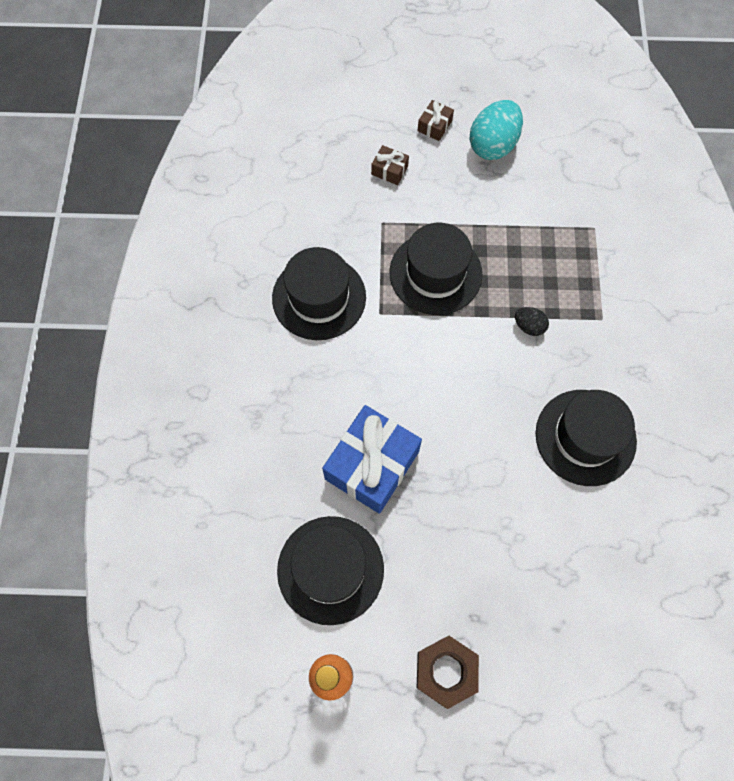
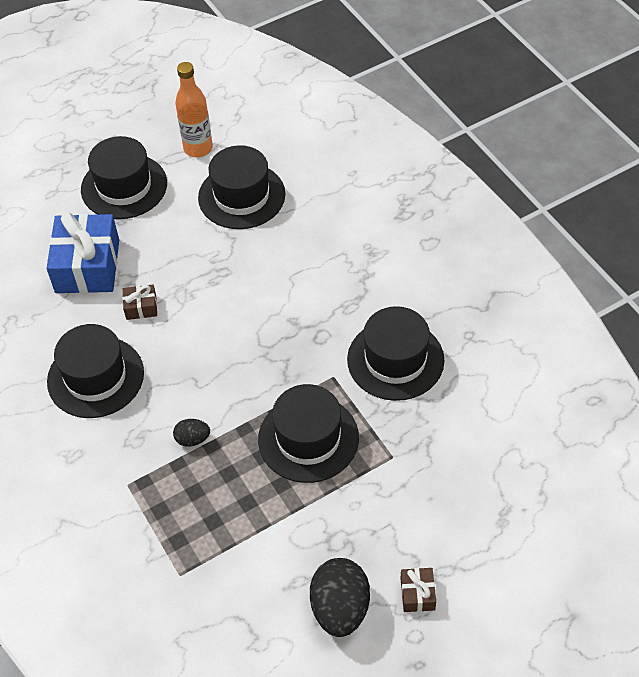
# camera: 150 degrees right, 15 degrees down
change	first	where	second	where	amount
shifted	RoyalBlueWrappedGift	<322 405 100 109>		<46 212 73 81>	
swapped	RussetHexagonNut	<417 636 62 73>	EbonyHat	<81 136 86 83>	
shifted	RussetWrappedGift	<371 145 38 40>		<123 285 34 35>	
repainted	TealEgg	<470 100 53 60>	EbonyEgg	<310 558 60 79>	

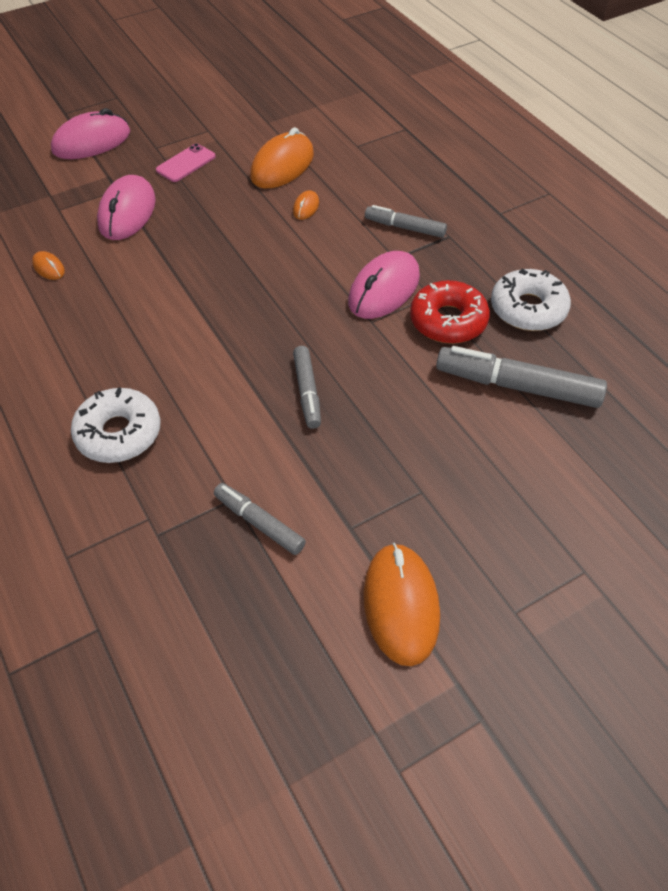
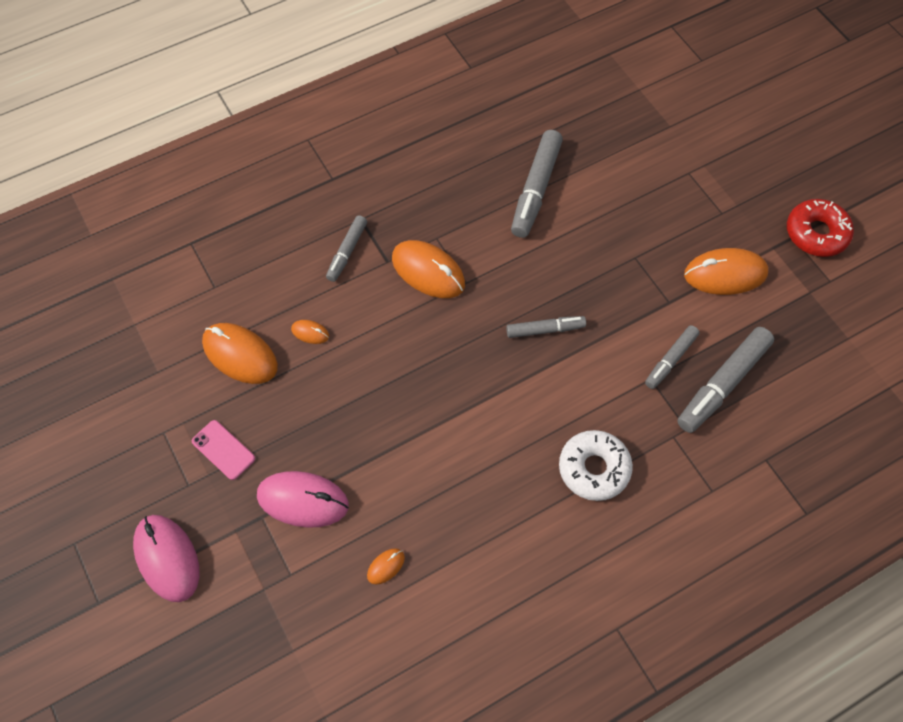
# camera: 90 degrees left, 10 degrees up
change	first	where	second	where	amount
repainted	PinkMouse	<348 251 72 68>	OrangeColouredMouse	<392 240 73 58>	
new			GreyMarkerPen	<677 327 97 106>	
shifted	ScarletDonut	<410 280 80 64>		<787 199 67 58>	
gone	SnowWhiteDonut	<491 268 80 63>			

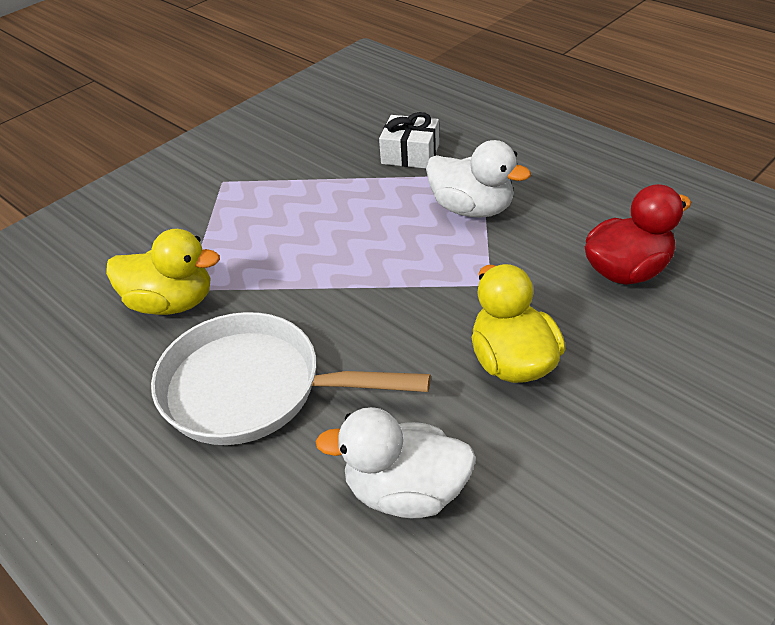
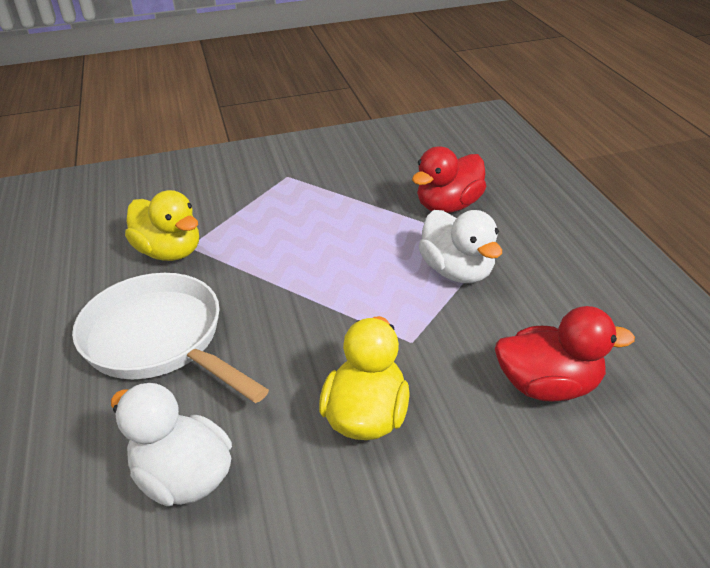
# camera: 30 degrees right, 5 degrees down
change	first	where	second	where	amount
swapped	SnowWhiteWrappedGift	<379 112 60 57>	ScarletDuck	<412 146 75 67>	

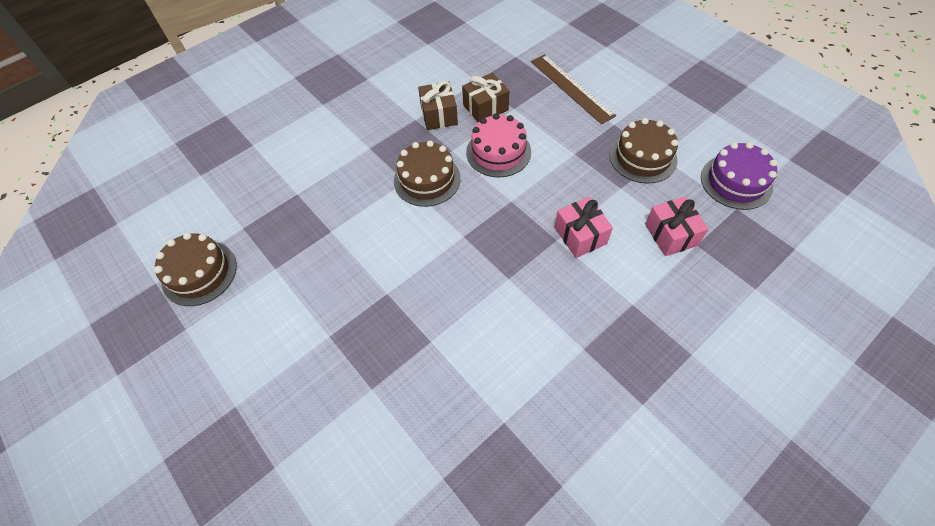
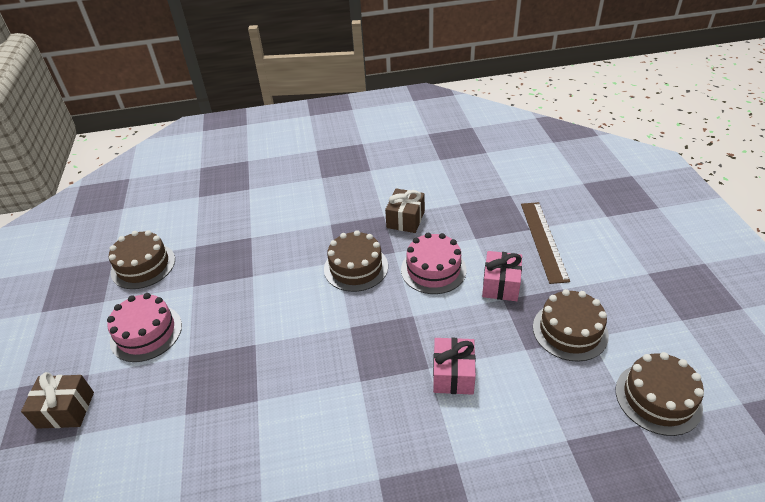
# camera: 30 degrees right, 15 degrees down
change	first	where	second	where	amount
shifted	RussetWrappedGift	<462 73 47 49>		<21 372 73 57>	
new			PinkCake	<107 293 75 69>	
shifted	PinkWrappedGift	<645 197 64 59>		<482 251 40 50>	
repainted	VioletCake	<701 142 76 68>	RussetCake	<616 352 88 84>	

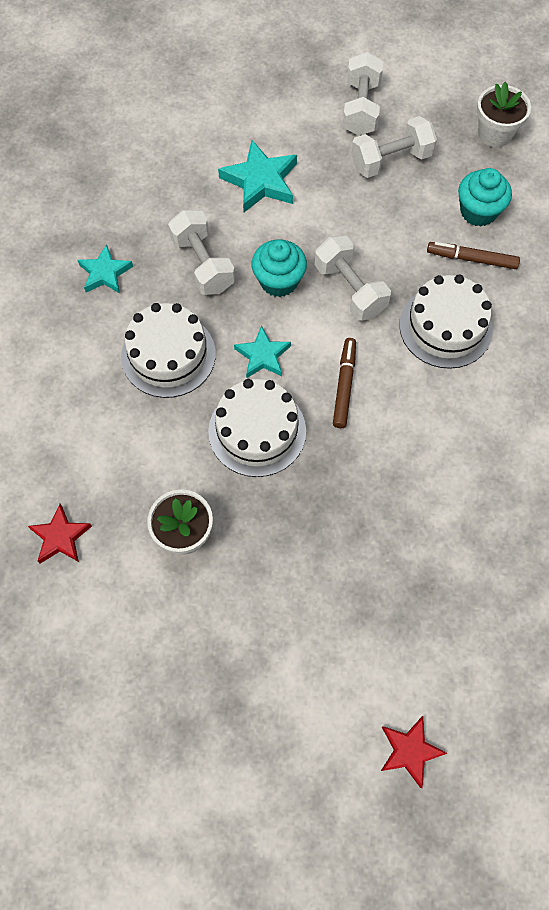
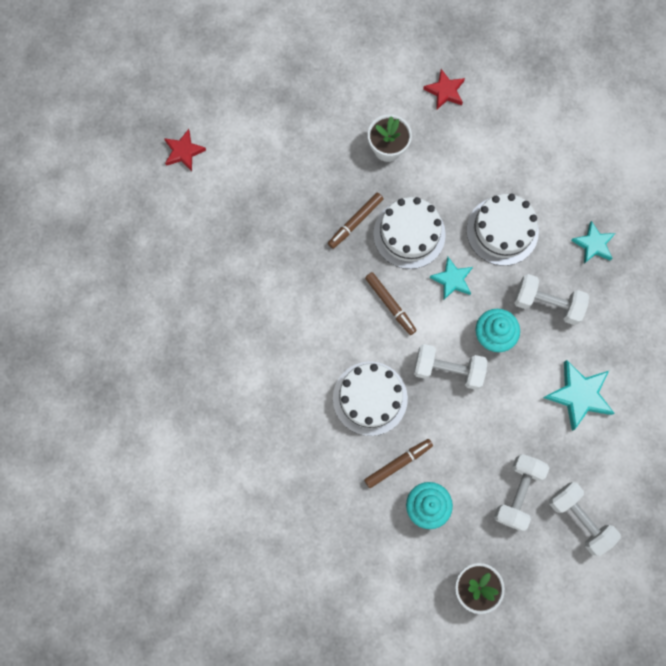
# camera: 135 degrees right, 10 degrees up
change	first	where	second	where	amount
new			RussetMarkerPen	<328 193 55 56>	

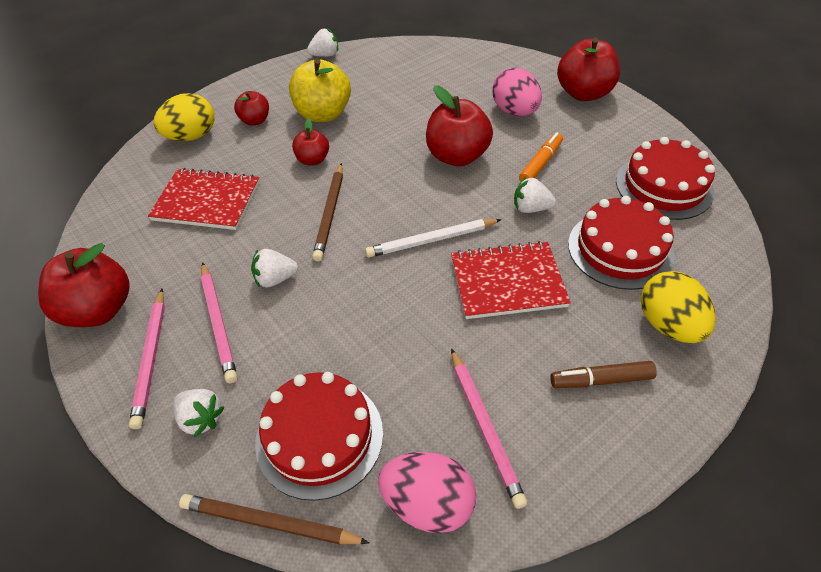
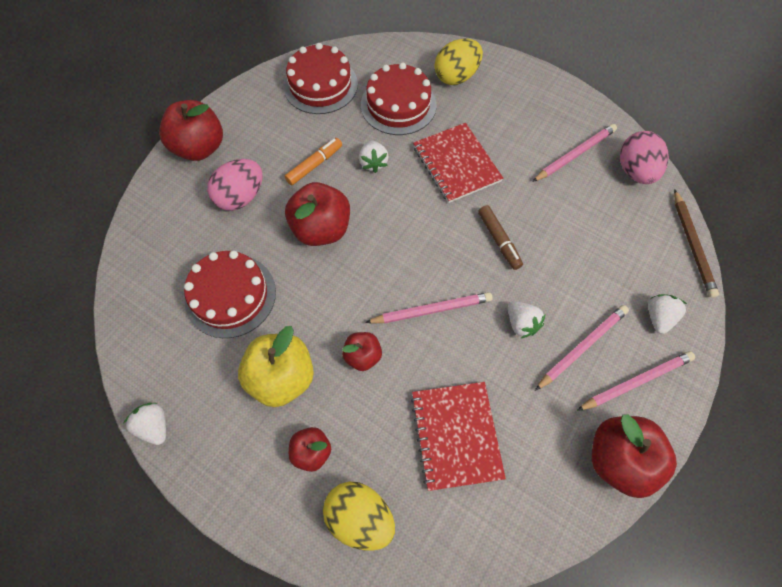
# camera: 110 degrees left, 15 degrees up
change	first	where	second	where	amount
shifted	ScarletCake	<255 372 128 129>		<184 251 92 87>	
rotated	OrangeColouredMarkerPen	<519 132 44 50>		<284 138 58 47>	120 degrees clockwise
repainted	RussetLeadPencil	<312 163 31 98>	PinkLeadPencil	<365 292 128 32>	
shifted	RussetMarkerPen	<550 361 107 27>		<478 205 45 65>	
gone	SnowWhiteLeadPencil	<365 219 137 38>			

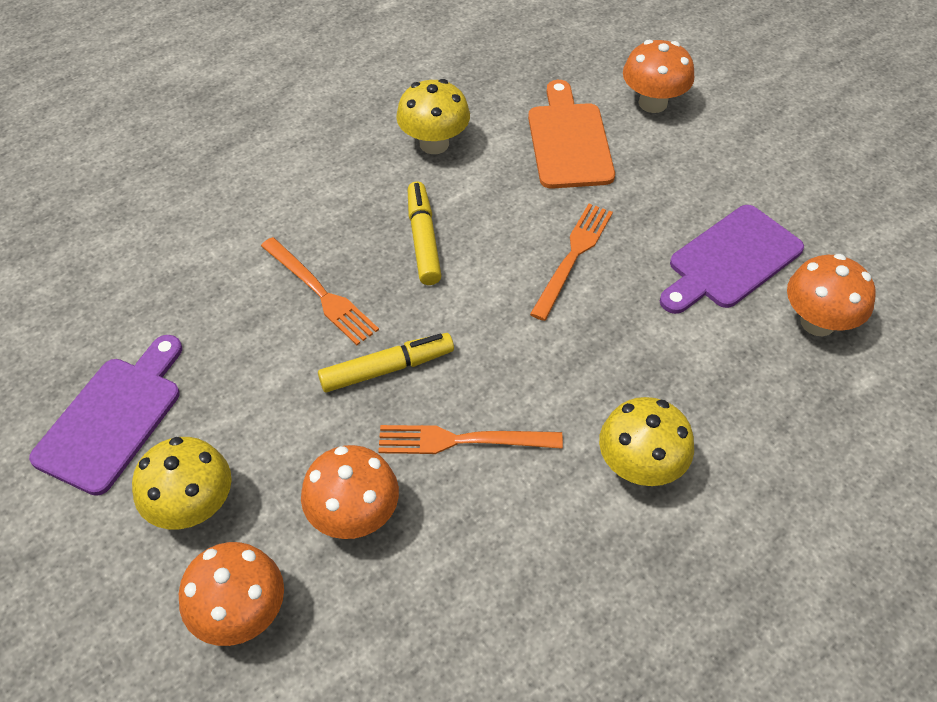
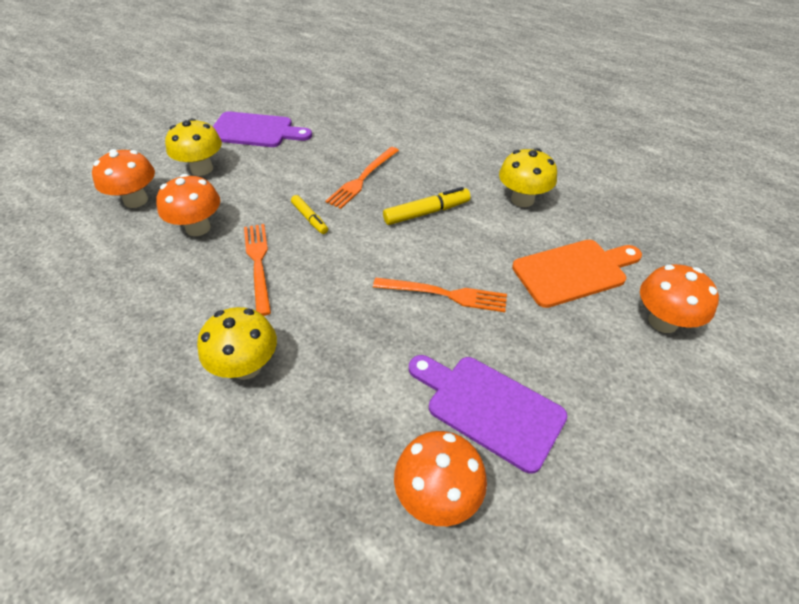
# camera: 75 degrees right, 5 degrees down
change	first	where	second	where	amount
scaled	YellowMarkerPen	<318 333 136 59>		<291 195 37 39>	x0.65

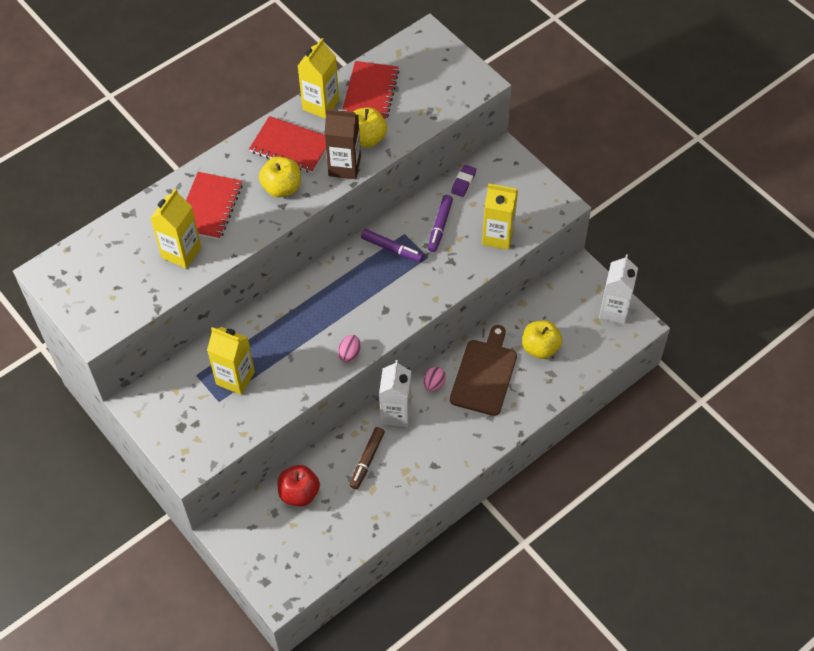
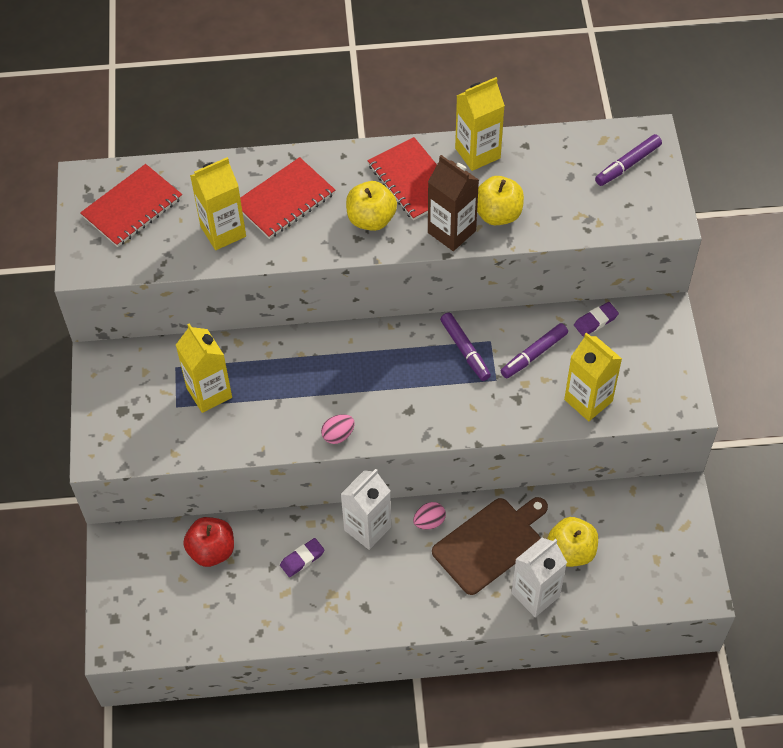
# camera: 35 degrees right, 0 degrees up
change	first	where	second	where	amount
shifted	ScarletExerciseBook	<342 61 57 60>		<80 164 102 83>	
swapped	RussetMarkerPen	<350 427 35 63>	VioletPencilEraser	<280 538 45 39>	
shifted	SnowWhiteMilkCarton	<599 254 39 70>		<512 538 55 79>	
new			VioletMarkerPen	<595 134 67 52>	

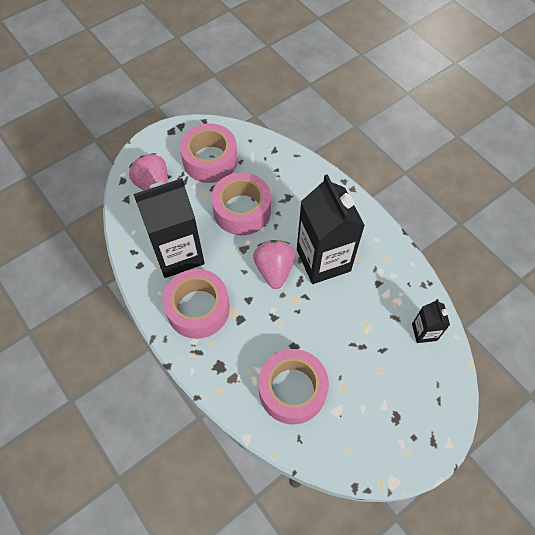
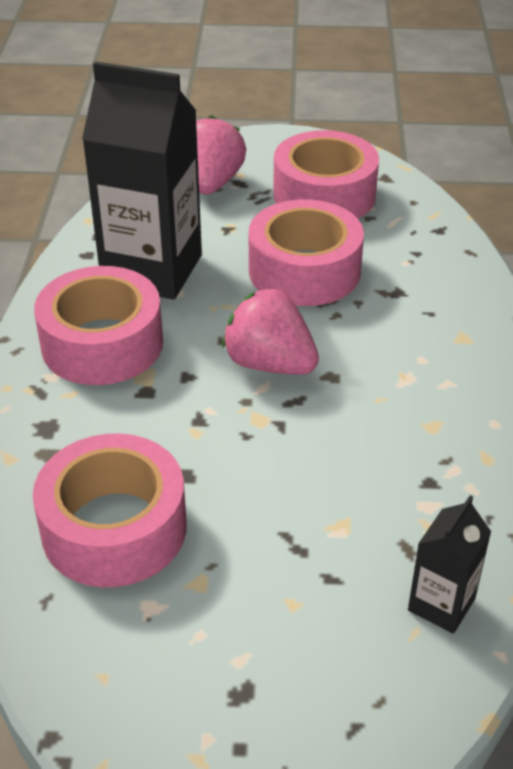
# camera: 40 degrees right, 20 degrees down
change	first	where	second	where	amount
rotated	PinkBerry	<253 240 42 49>		<222 288 97 87>	90 degrees counterclockwise
gone	EbonyMilkCarton	<297 174 68 110>			

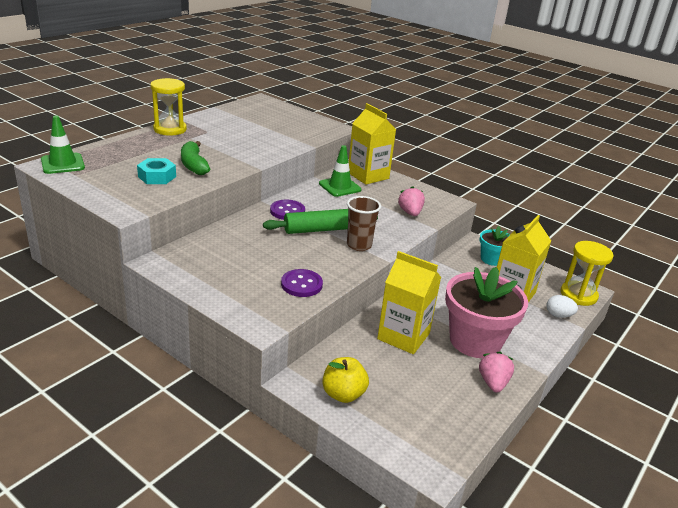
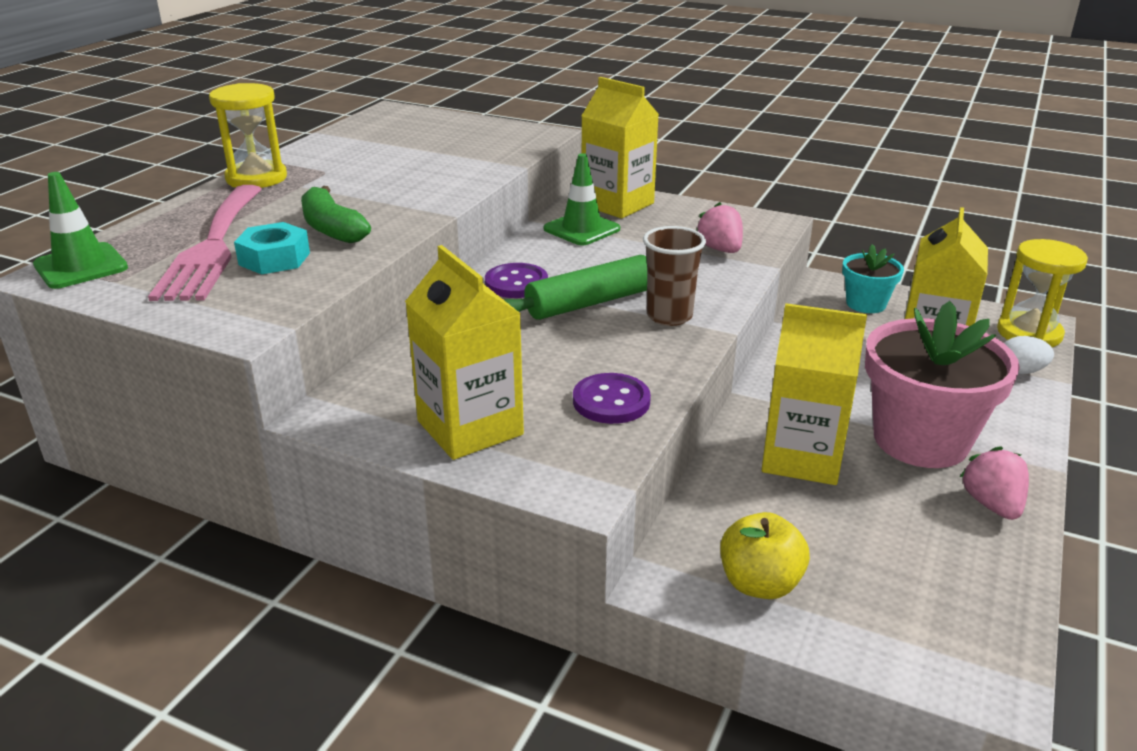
# camera: 10 degrees left, 0 degrees up
change	first	where	second	where	amount
new			PinkDinnerFork	<148 185 114 116>	
new			YellowMilkCarton	<405 245 119 215>	

